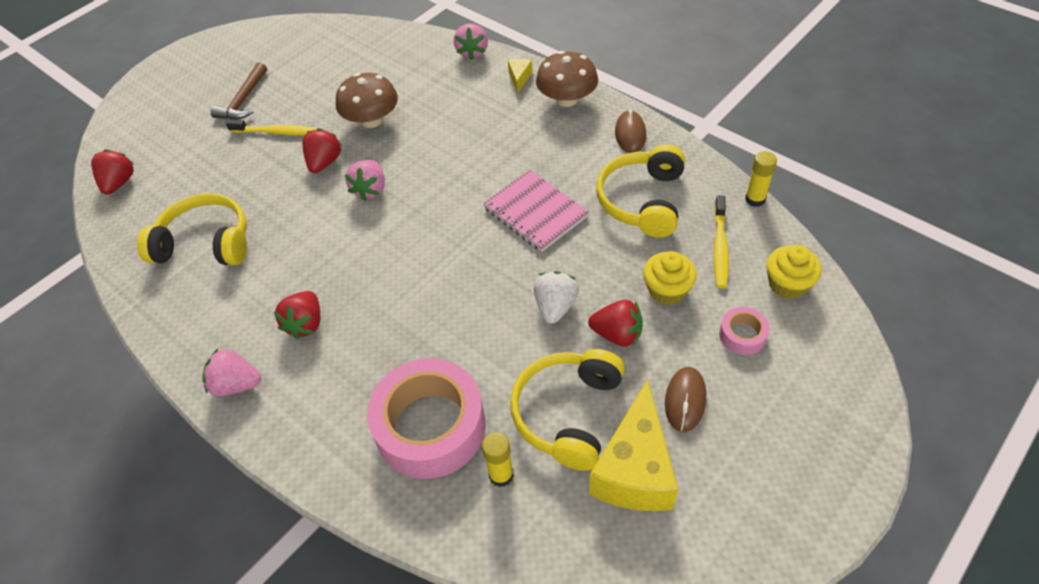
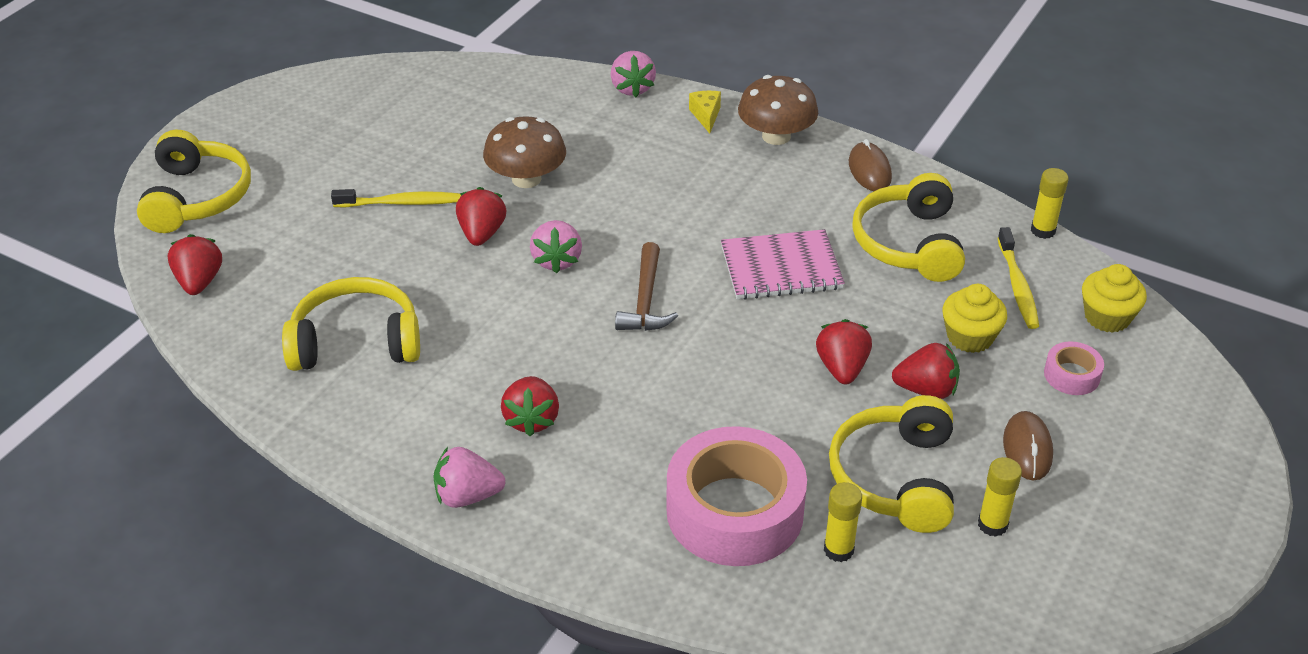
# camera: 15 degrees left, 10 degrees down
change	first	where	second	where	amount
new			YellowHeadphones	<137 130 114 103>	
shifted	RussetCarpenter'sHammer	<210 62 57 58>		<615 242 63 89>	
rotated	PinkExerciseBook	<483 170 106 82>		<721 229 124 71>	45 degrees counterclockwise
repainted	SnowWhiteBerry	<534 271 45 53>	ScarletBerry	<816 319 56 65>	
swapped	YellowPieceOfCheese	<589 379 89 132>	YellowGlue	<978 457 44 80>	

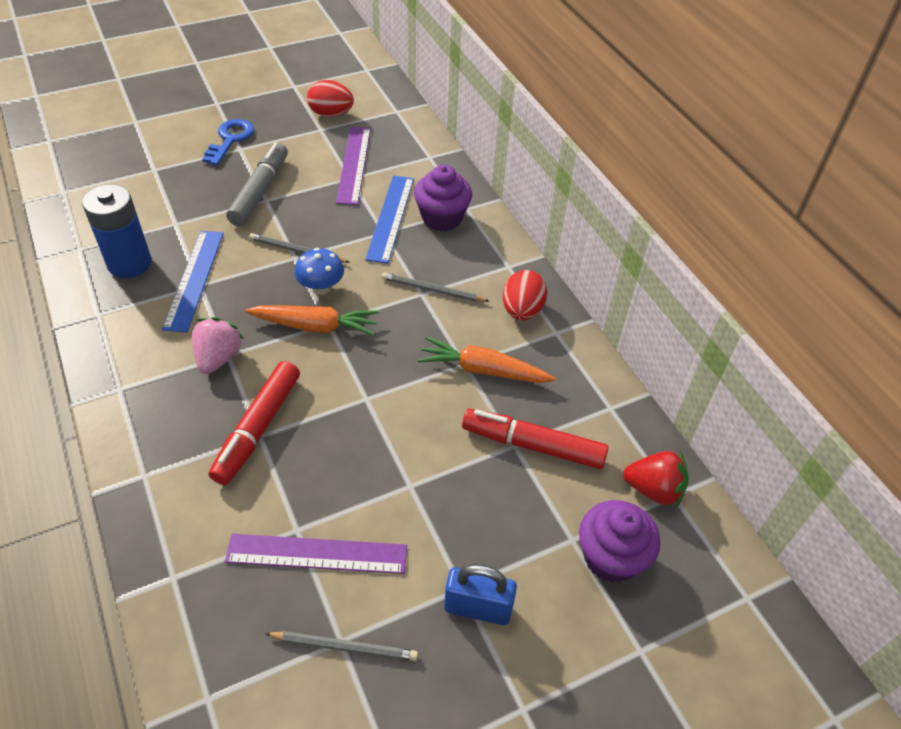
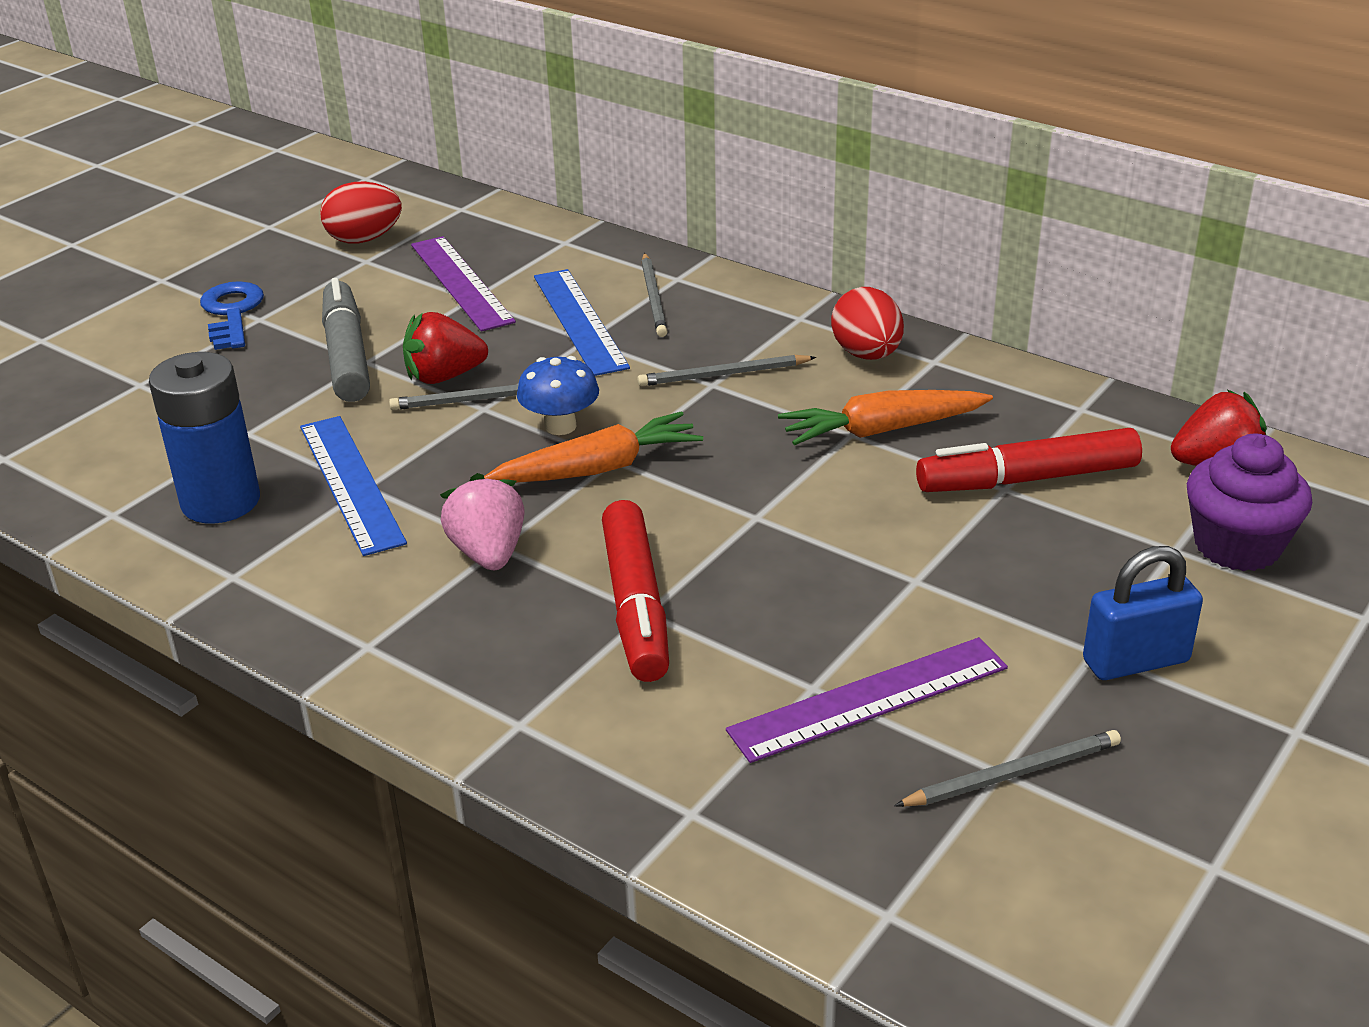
# camera: 25 degrees left, 15 degrees down
change	first	where	second	where	amount
new			ScarletBerry	<403 312 85 72>	
swapped	VioletCupcake	<414 165 58 66>	GreyLeadPencil	<641 253 27 84>	

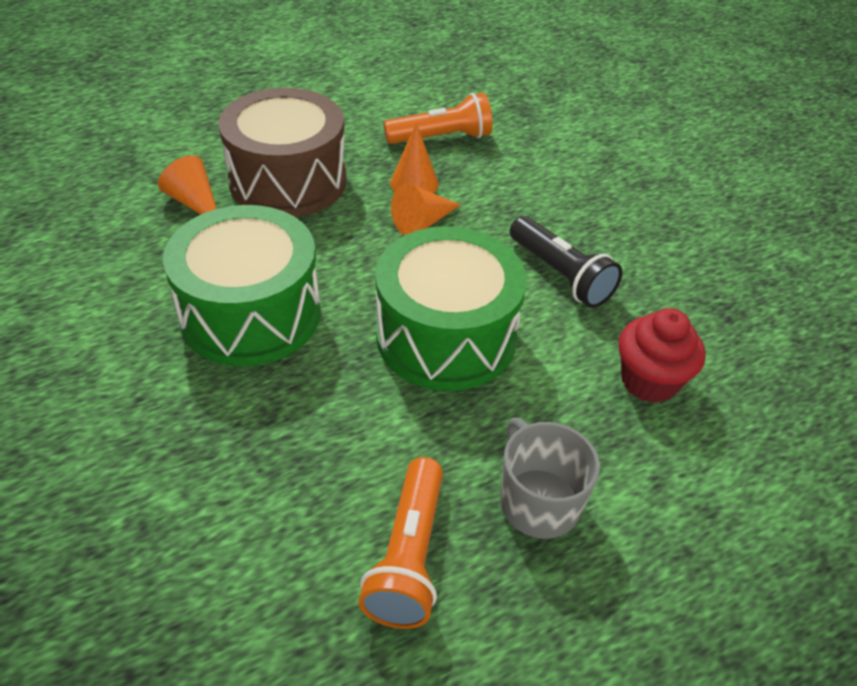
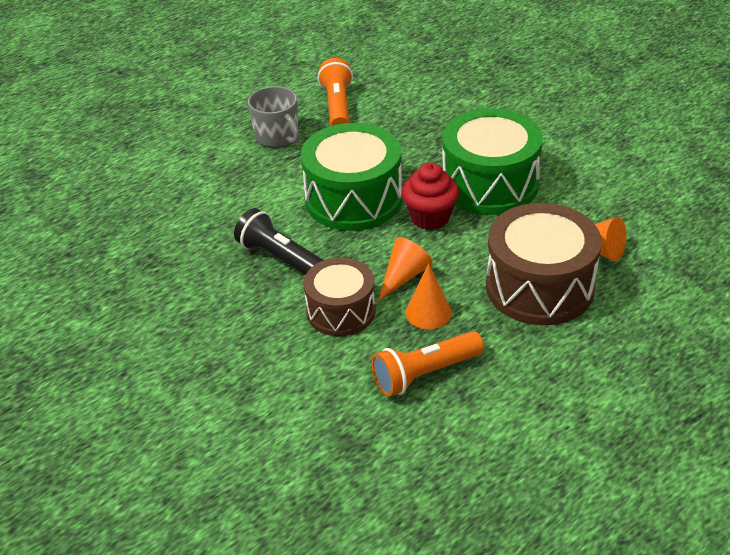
# camera: 170 degrees right, 5 degrees down
change	first	where	second	where	amount
new			RussetSnareDrum	<303 258 72 78>	
shifted	ScarletCupcake	<619 308 86 95>		<402 162 57 68>	

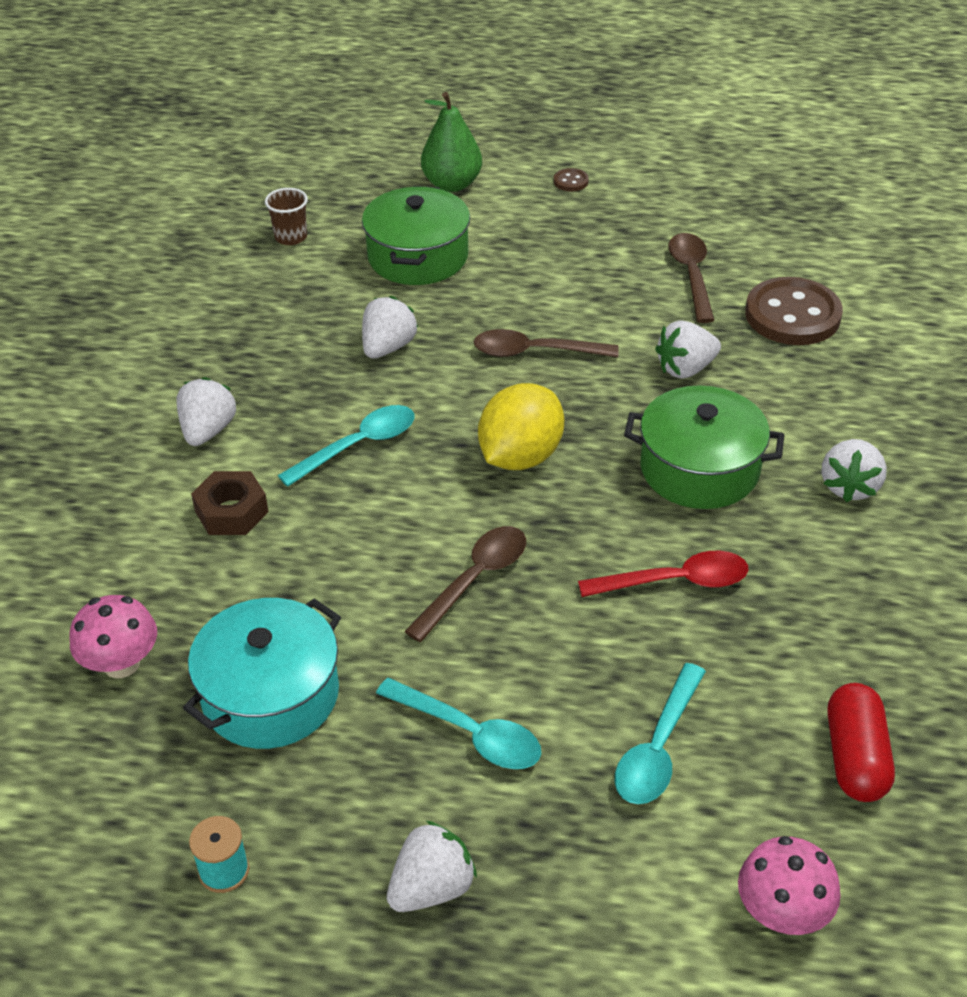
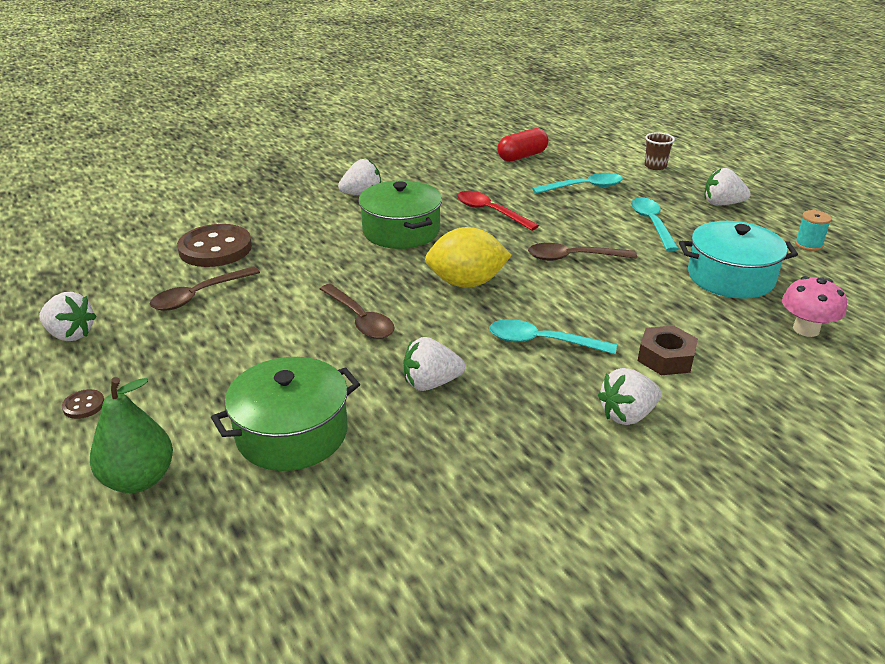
# camera: 130 degrees left, 10 degrees down
change	first	where	second	where	amount
shifted	SnowWhiteBerry	<655 320 66 59>		<39 292 58 49>	
shifted	RussetCup	<265 188 43 57>		<645 132 30 38>	
gone	PinkFungus	<738 836 103 99>			

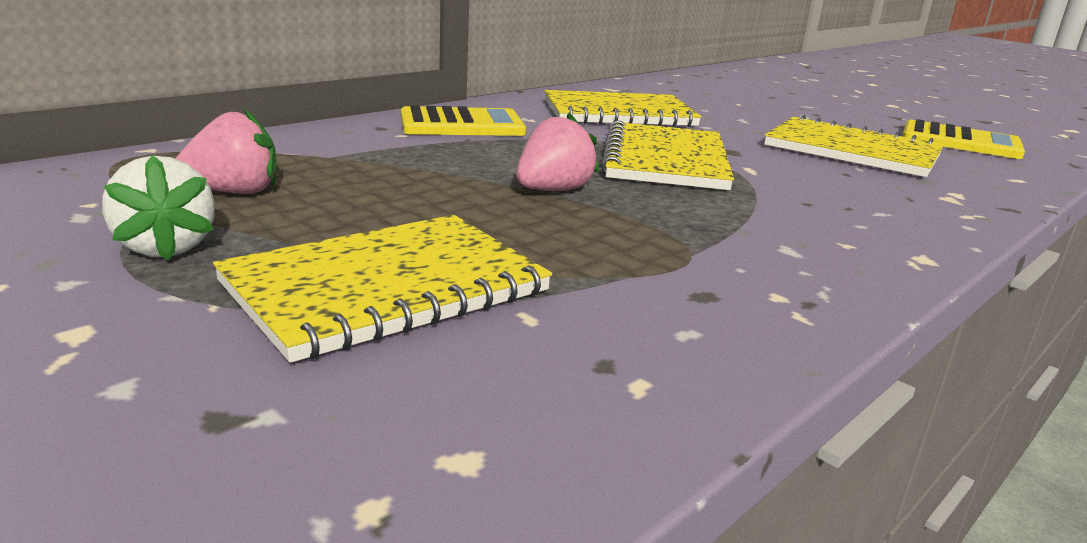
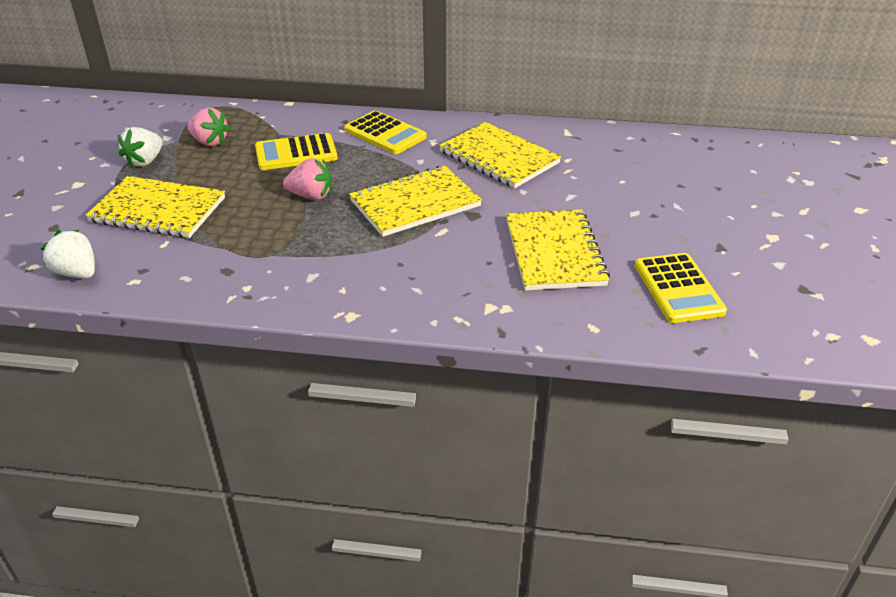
# camera: 55 degrees right, 15 degrees up
change	first	where	second	where	amount
new			SnowWhiteBerry	<41 230 54 49>	
new			YellowCalculator	<255 133 83 37>	

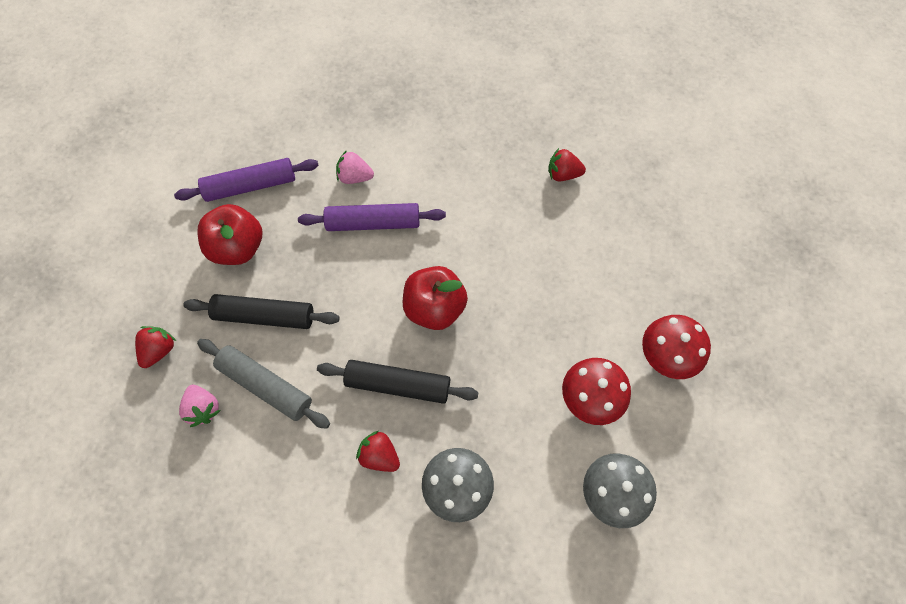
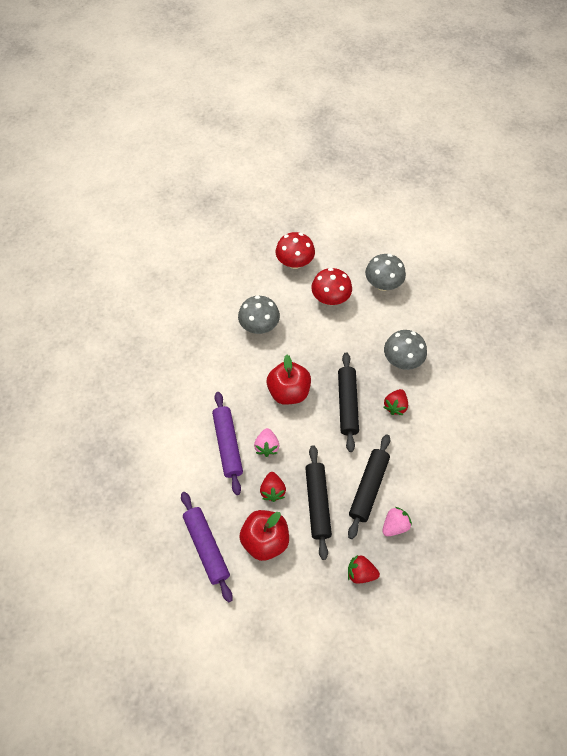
# camera: 100 degrees left, 5 degrees down
change	first	where	second	where	amount
new			GreyFungus	<238 295 42 39>	
shifted	PinkBerry	<336 150 38 34>		<254 428 25 29>	
shifted	ScarletBerry	<548 148 38 33>		<260 472 26 30>	
repainted	GreyPastryRoller	<197 339 133 90>	EbonyPastryRoller	<348 434 42 105>	

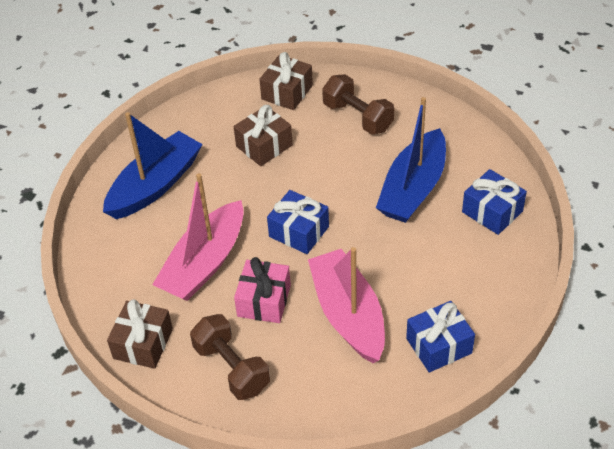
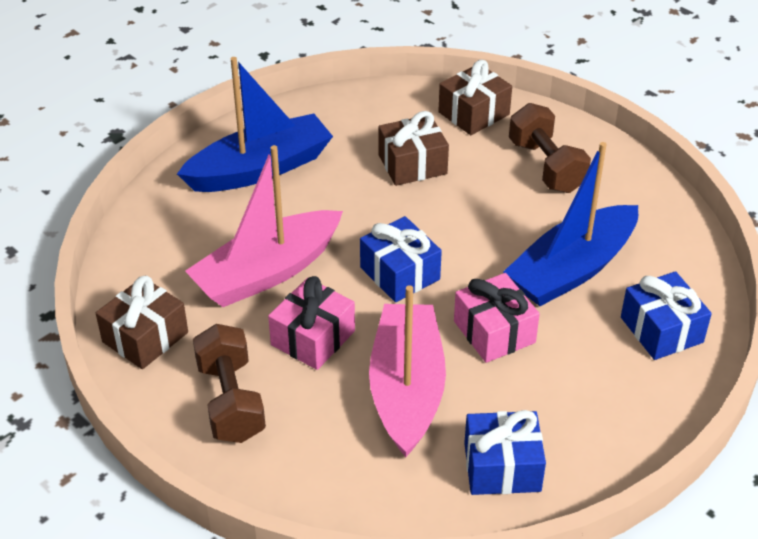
# camera: 20 degrees right, 5 degrees down
change	first	where	second	where	amount
new			PinkWrappedGift	<454 273 86 90>	

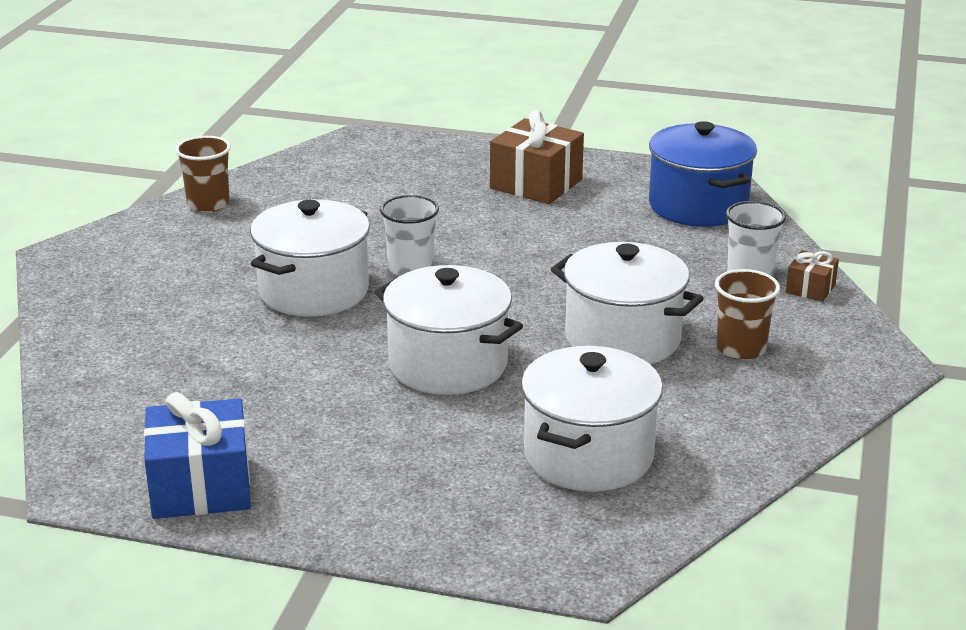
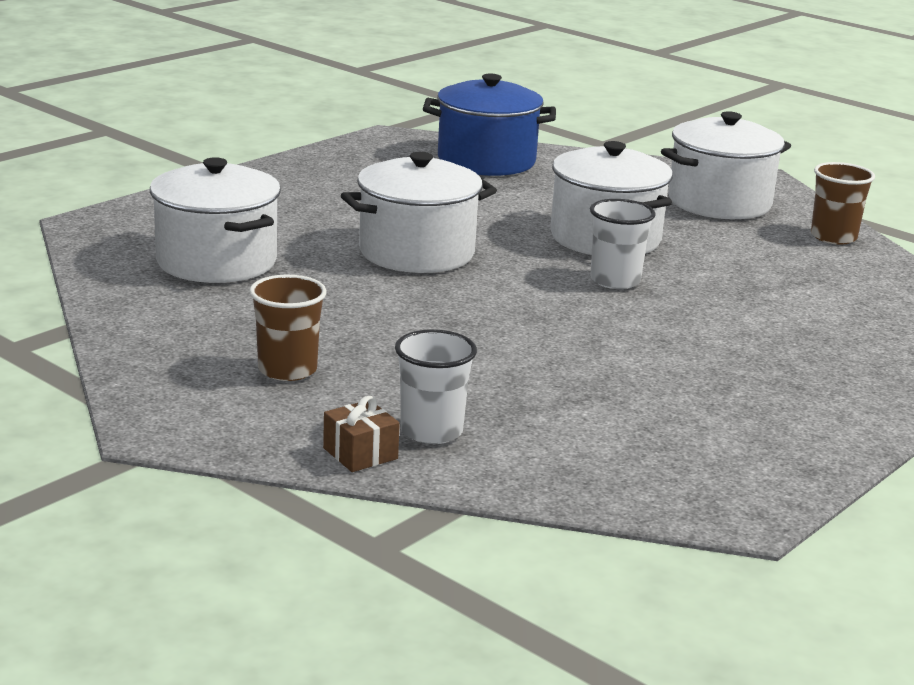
# camera: 115 degrees right, 5 degrees down
change	first	where	second	where	amount
shifted	RoyalBlueStockpot	<649 121 108 106>		<423 74 133 102>	
shifted	SnowWhiteStockpot	<551 242 153 122>		<661 111 130 108>	
gone	RoyalBlueWrappedGift	<144 392 107 127>			
gone	RussetWrappedGift	<490 110 94 94>			

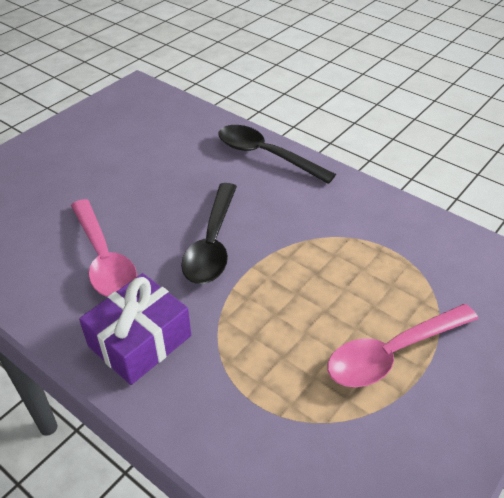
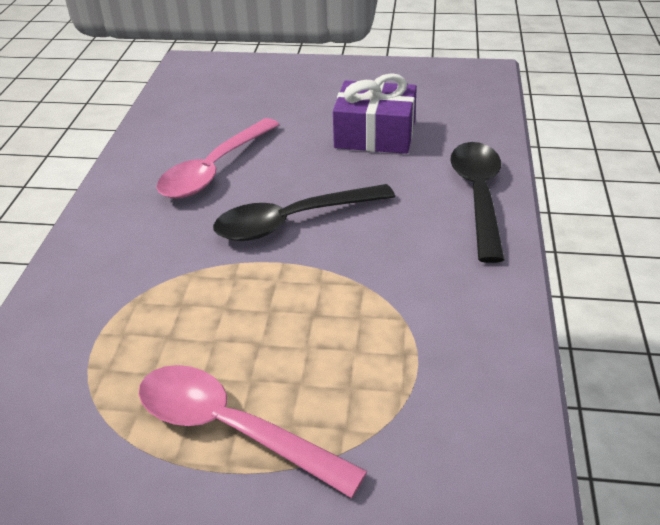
# camera: 60 degrees right, 5 degrees down
change	first	where	second	where	amount
shifted	VioletWrappedGift	<79 273 112 112>		<333 73 84 81>	

